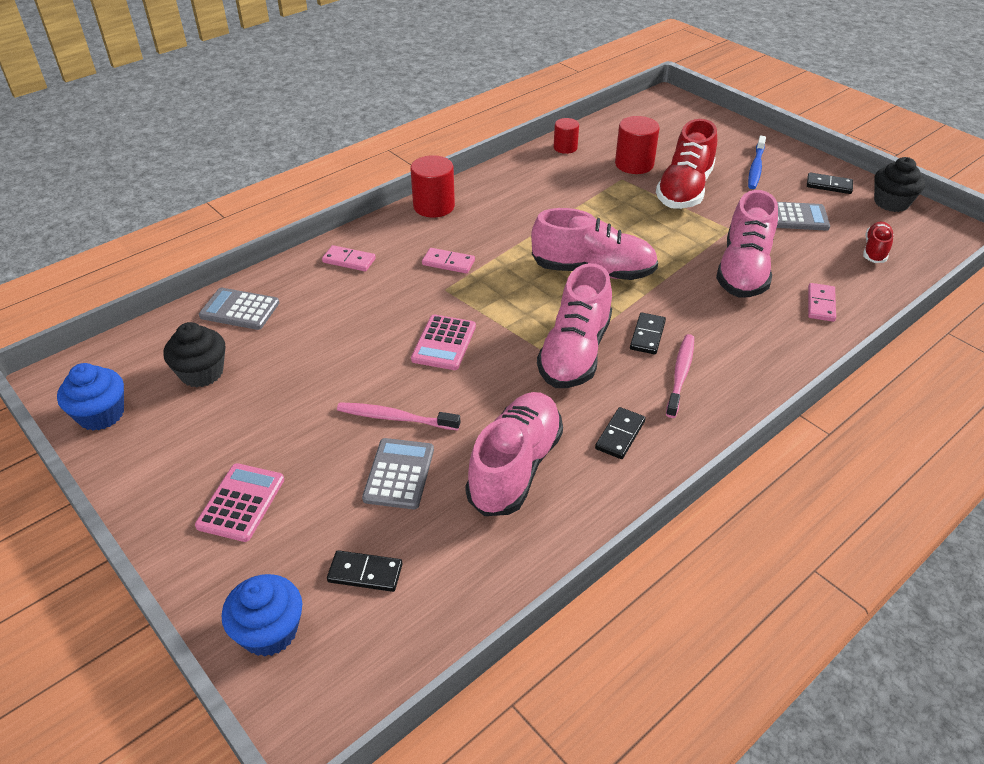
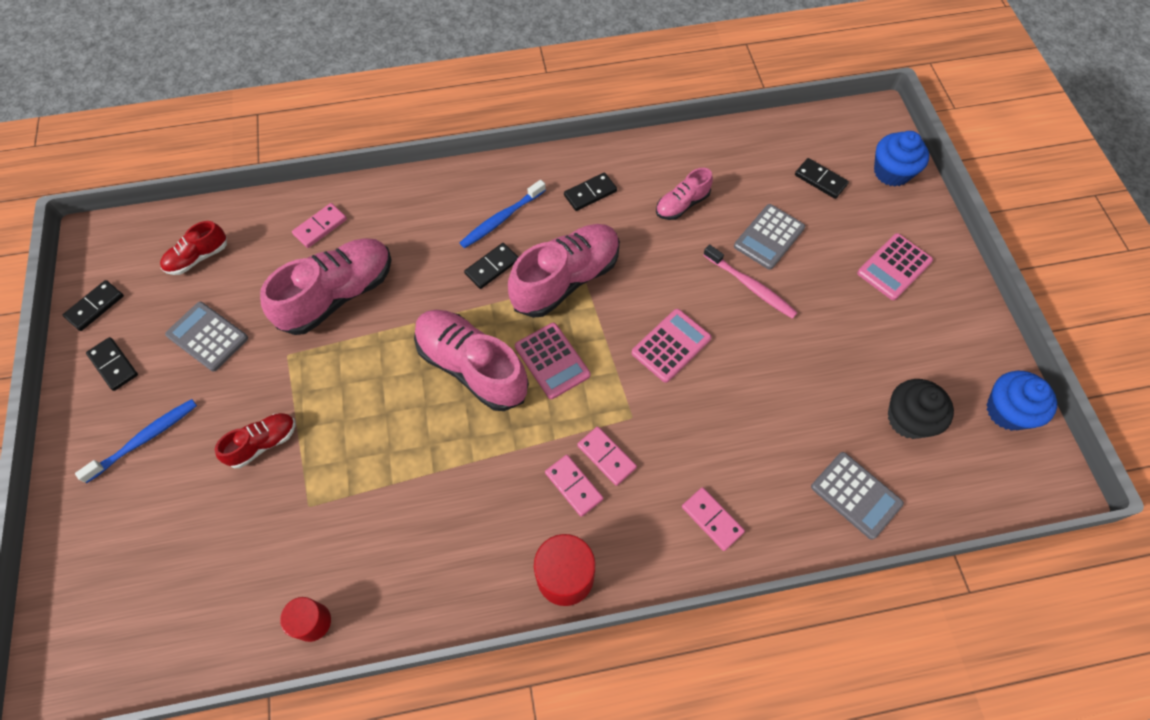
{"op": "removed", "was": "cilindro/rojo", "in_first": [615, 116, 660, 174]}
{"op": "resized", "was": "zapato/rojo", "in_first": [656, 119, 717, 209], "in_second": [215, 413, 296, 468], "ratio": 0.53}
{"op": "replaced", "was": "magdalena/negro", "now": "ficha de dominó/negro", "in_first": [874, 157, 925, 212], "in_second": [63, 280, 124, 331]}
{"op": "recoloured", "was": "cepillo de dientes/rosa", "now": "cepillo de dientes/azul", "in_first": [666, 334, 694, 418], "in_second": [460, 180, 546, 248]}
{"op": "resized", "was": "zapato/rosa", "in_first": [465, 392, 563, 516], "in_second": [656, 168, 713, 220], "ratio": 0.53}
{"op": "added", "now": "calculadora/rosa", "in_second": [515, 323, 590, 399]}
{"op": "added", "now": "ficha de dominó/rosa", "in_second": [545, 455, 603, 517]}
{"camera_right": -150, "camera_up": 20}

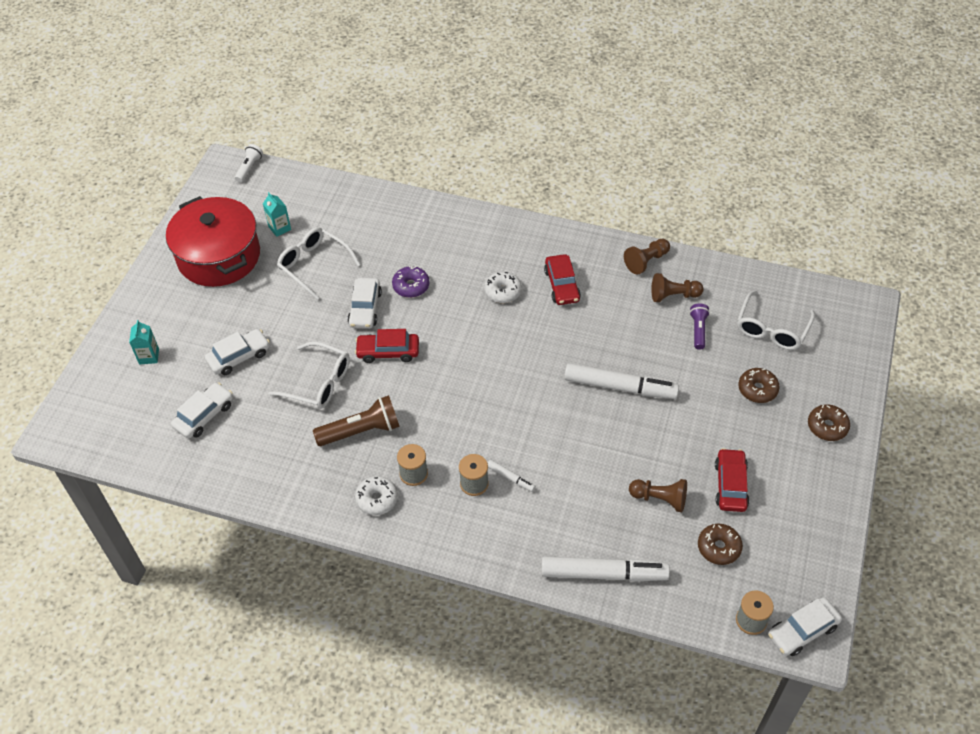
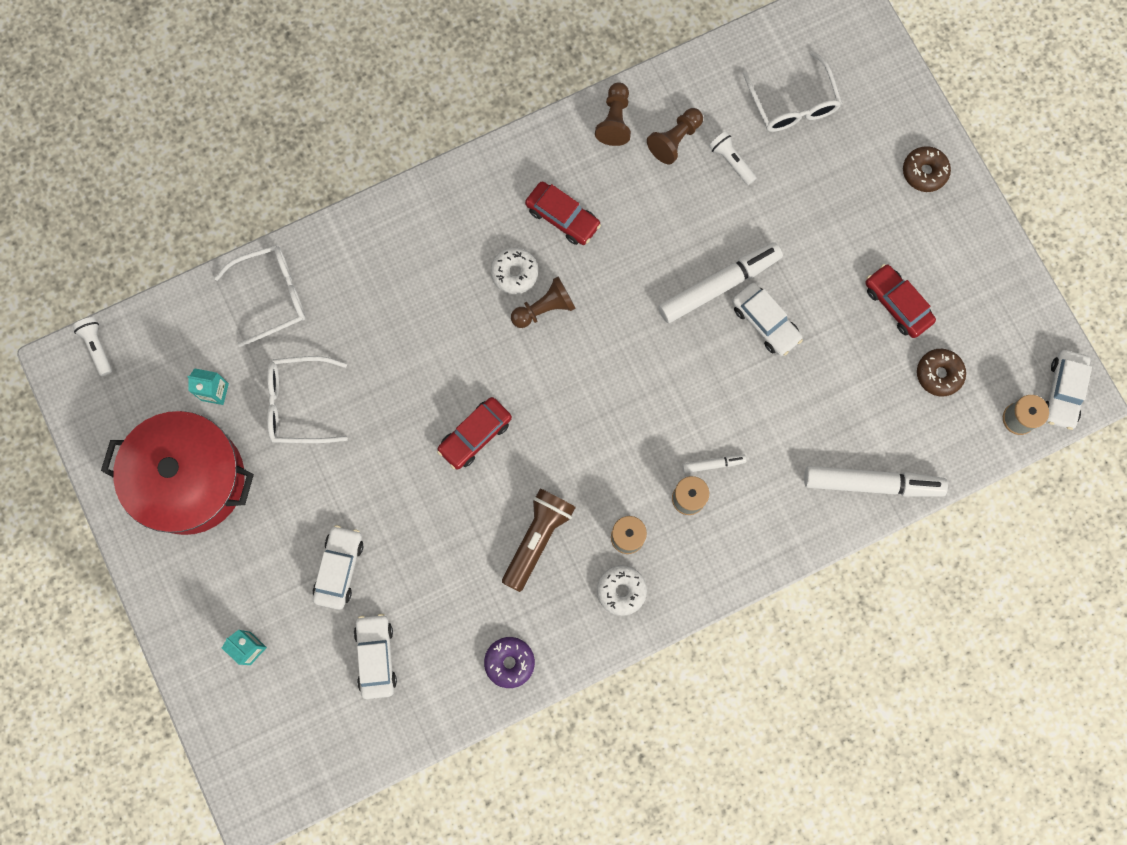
{"op": "moved", "was": "rosquilla/morado", "in_first": [392, 266, 430, 298], "in_second": [484, 637, 535, 688]}
{"op": "moved", "was": "coche/blanco", "in_first": [348, 278, 382, 329], "in_second": [732, 283, 803, 356]}
{"op": "recoloured", "was": "lámpara de mano/morado", "now": "lámpara de mano/blanco", "in_first": [690, 304, 710, 350], "in_second": [709, 131, 757, 185]}
{"op": "moved", "was": "gafas/blanco", "in_first": [268, 342, 350, 409], "in_second": [214, 245, 306, 347]}
{"op": "removed", "was": "rosquilla/marrón", "in_first": [738, 368, 780, 403]}
{"op": "moved", "was": "peón/marrón", "in_first": [629, 479, 687, 512], "in_second": [511, 277, 576, 328]}
{"op": "turned", "was": "rotulador/blanco", "in_first": [541, 557, 670, 582], "in_second": [804, 466, 948, 496], "clockwise": 45}
{"camera_right": -45, "camera_up": 25}

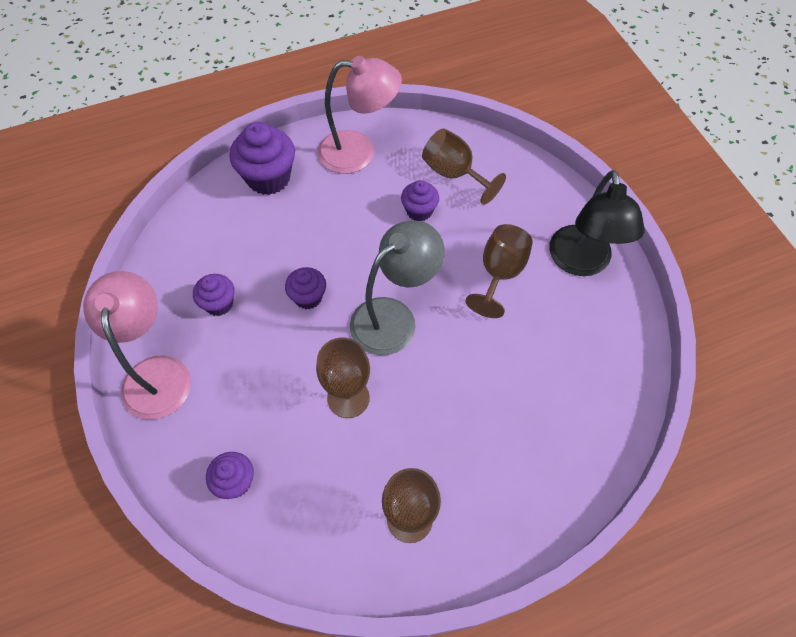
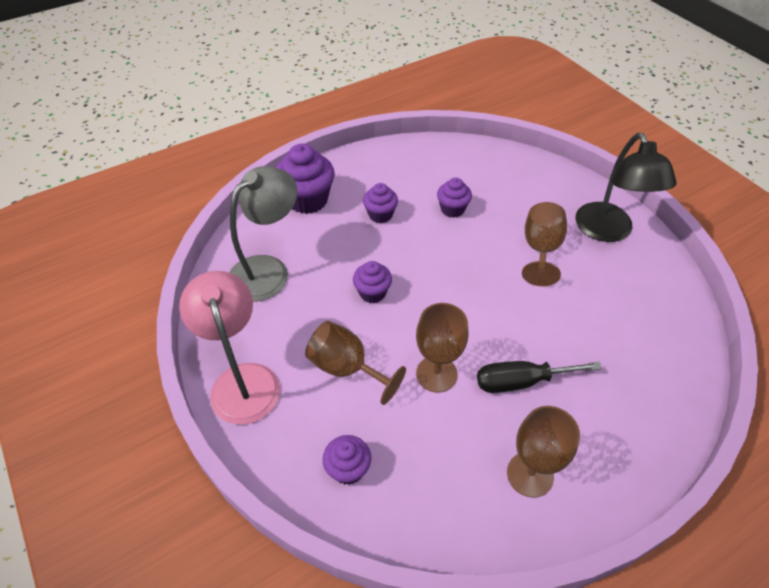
{"op": "removed", "was": "lámpara/rosa", "in_first": [317, 56, 402, 174]}
{"op": "moved", "was": "copa/marrón", "in_first": [422, 129, 506, 205], "in_second": [305, 321, 406, 405]}
{"op": "moved", "was": "lámpara/gris", "in_first": [350, 221, 445, 355], "in_second": [229, 166, 298, 301]}
{"op": "moved", "was": "magdalena/morado", "in_first": [193, 274, 235, 316], "in_second": [363, 183, 398, 223]}
{"op": "added", "now": "destornillador/negro", "in_second": [477, 361, 602, 393]}
{"camera_right": -10, "camera_up": -10}

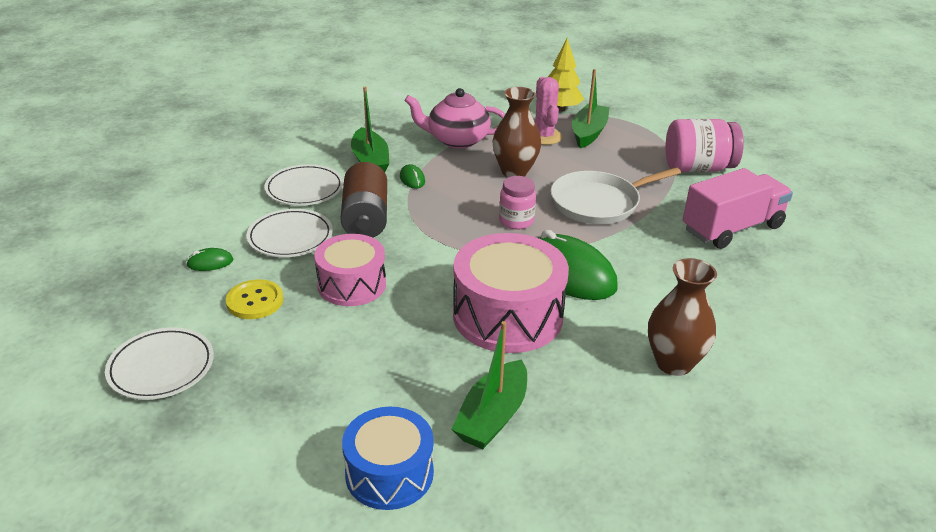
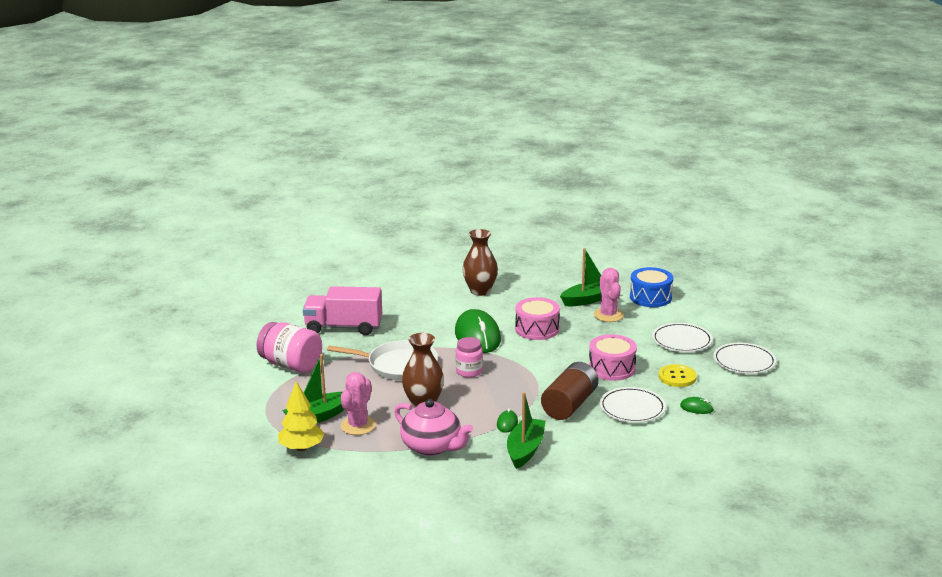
{"op": "moved", "was": "plato/blanco", "in_first": [265, 164, 344, 206], "in_second": [652, 323, 713, 352]}
{"op": "resized", "was": "tambor/rosa", "in_first": [453, 233, 569, 353], "in_second": [515, 297, 560, 340], "ratio": 0.64}
{"op": "added", "now": "cactus/rosa", "in_second": [594, 268, 624, 322]}
{"camera_right": -145, "camera_up": -10}

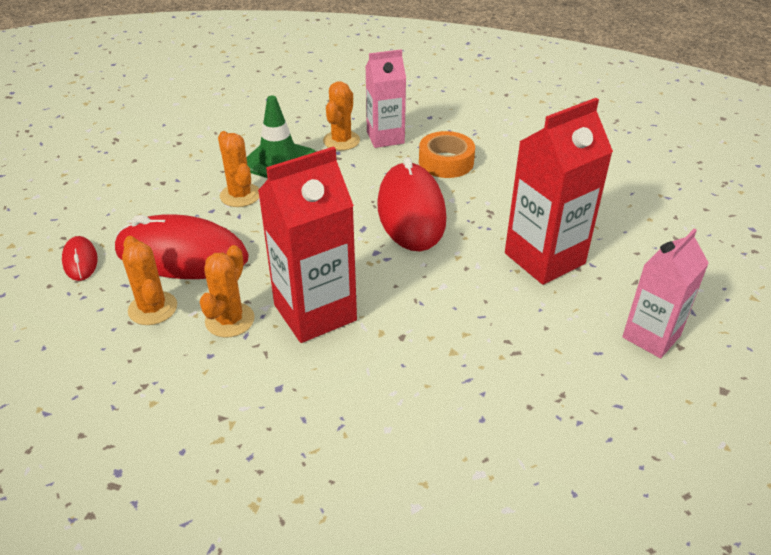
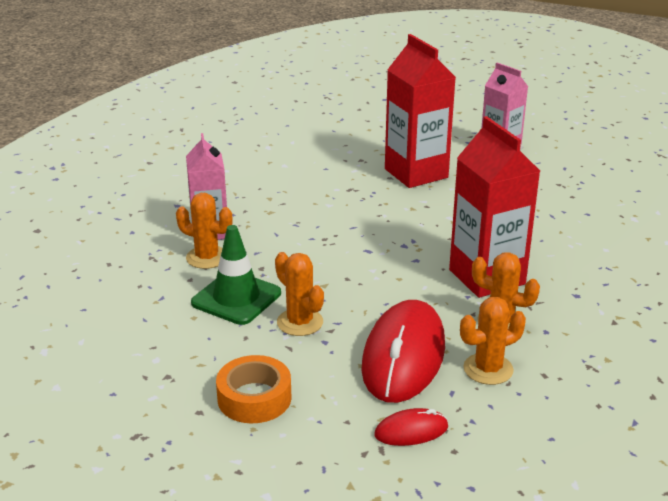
{"op": "turned", "was": "cactus/naranja", "in_first": [218, 131, 259, 207], "in_second": [275, 252, 324, 336], "clockwise": 75}
{"op": "moved", "was": "cinta adhesiva/naranja", "in_first": [419, 131, 475, 178], "in_second": [216, 355, 292, 423]}
{"op": "removed", "was": "ratón/rojo", "in_first": [377, 157, 446, 251]}
{"camera_right": -85, "camera_up": -10}

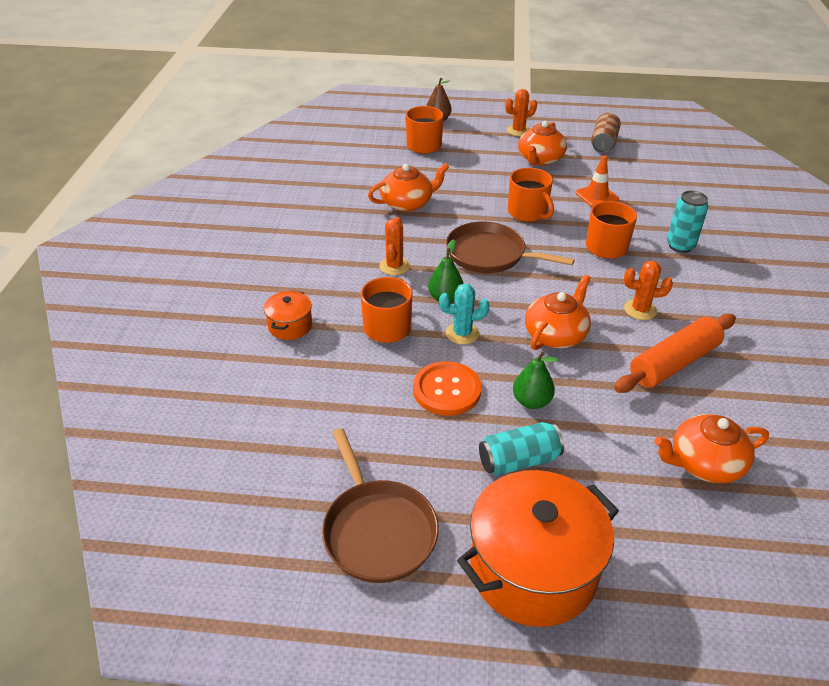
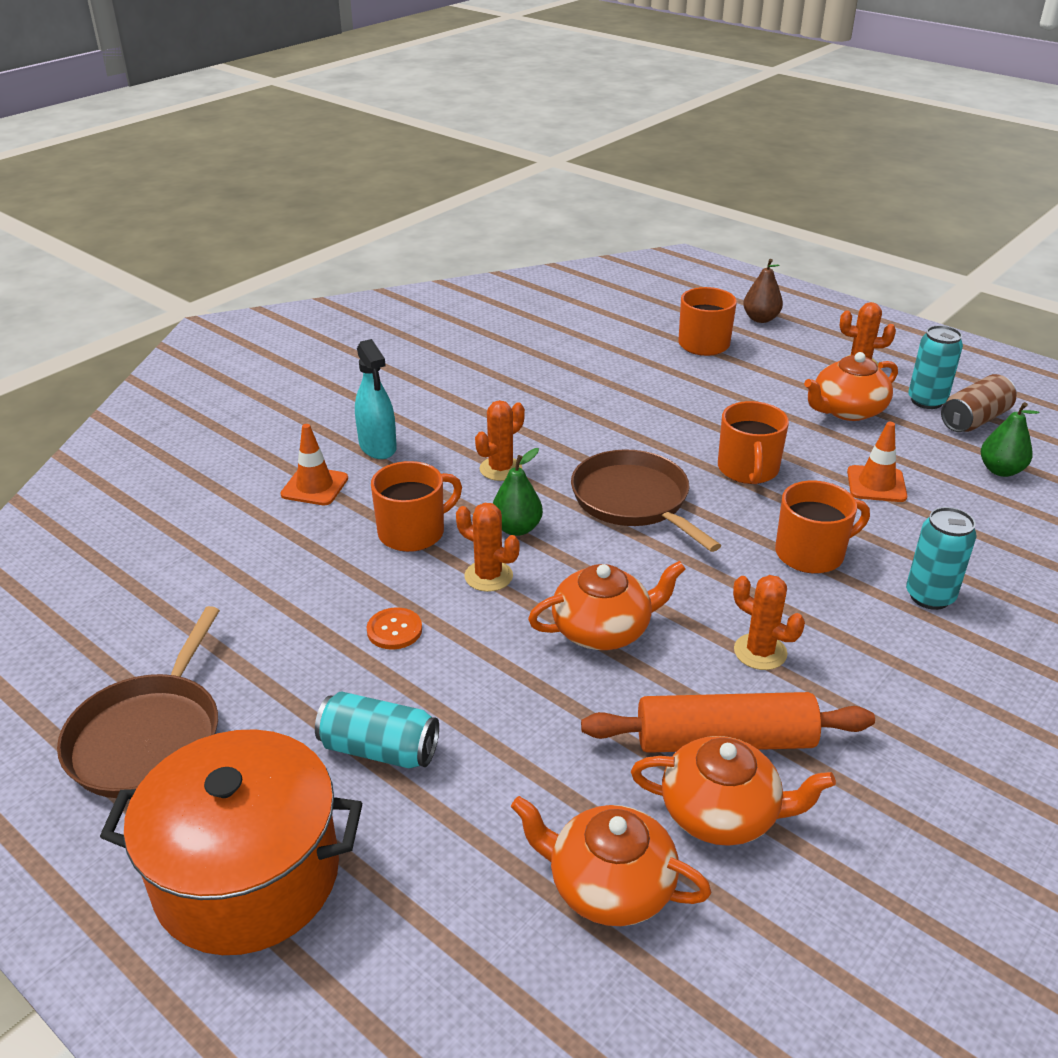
{"op": "moved", "was": "tetera/naranja", "in_first": [368, 163, 449, 212], "in_second": [631, 736, 836, 846]}
{"op": "recoloured", "was": "cactus/turquesa", "now": "cactus/naranja", "in_first": [439, 283, 489, 345], "in_second": [456, 503, 519, 592]}
{"op": "replaced", "was": "olla/naranja", "now": "cono de tráfico/naranja", "in_first": [264, 291, 312, 340], "in_second": [281, 424, 348, 505]}
{"op": "moved", "was": "pera/verde", "in_first": [513, 352, 558, 409], "in_second": [981, 402, 1039, 477]}
{"op": "resized", "was": "botón/naranja", "in_first": [413, 361, 482, 416], "in_second": [367, 607, 422, 650], "ratio": 0.57}
{"op": "added", "now": "lata/turquesa", "in_second": [908, 325, 963, 409]}
{"op": "added", "now": "pulverizador/turquesa", "in_second": [355, 339, 397, 459]}
{"camera_right": 35, "camera_up": -5}

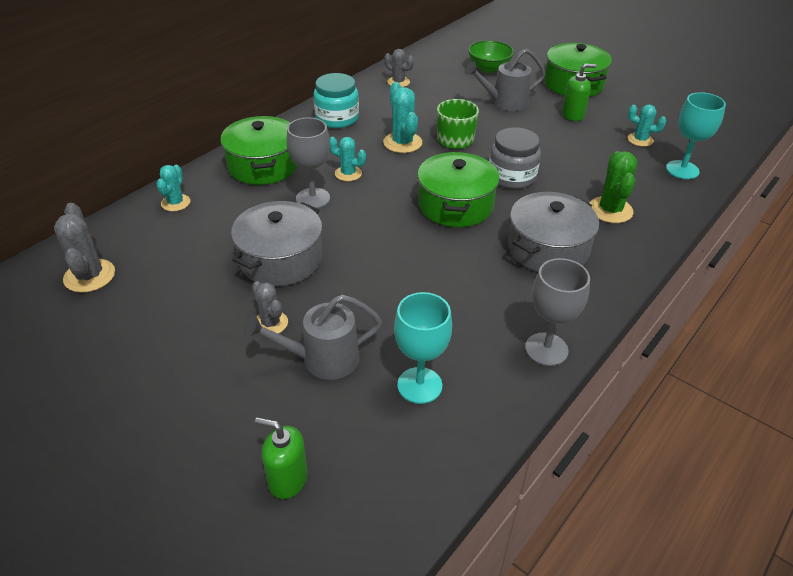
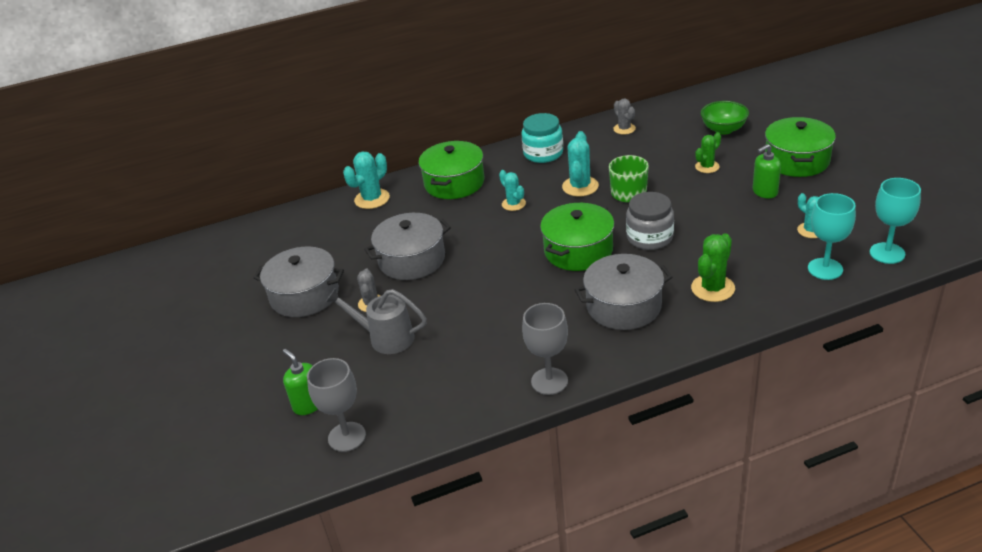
{"op": "replaced", "was": "regadera/gris", "now": "cactus/verde", "in_first": [465, 49, 546, 111], "in_second": [695, 132, 721, 173]}
{"op": "turned", "was": "dispensador de jabón/verde", "in_first": [562, 64, 596, 121], "in_second": [753, 144, 781, 198], "clockwise": 135}
{"op": "moved", "was": "copa/gris", "in_first": [286, 117, 330, 208], "in_second": [307, 358, 366, 452]}
{"op": "resized", "was": "cactus/turquesa", "in_first": [157, 165, 190, 211], "in_second": [343, 151, 390, 209], "ratio": 1.52}
{"op": "removed", "was": "cactus/gris", "in_first": [54, 203, 115, 293]}
{"op": "moved", "was": "copa/turquesa", "in_first": [394, 292, 452, 404], "in_second": [870, 178, 921, 264]}
{"op": "added", "now": "olla/gris", "in_second": [253, 247, 344, 317]}
{"camera_right": 35, "camera_up": -5}

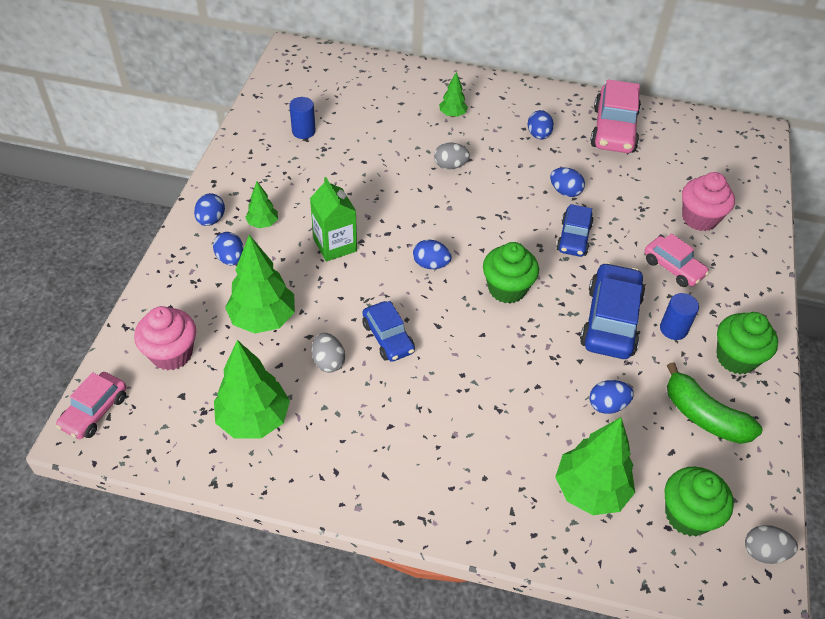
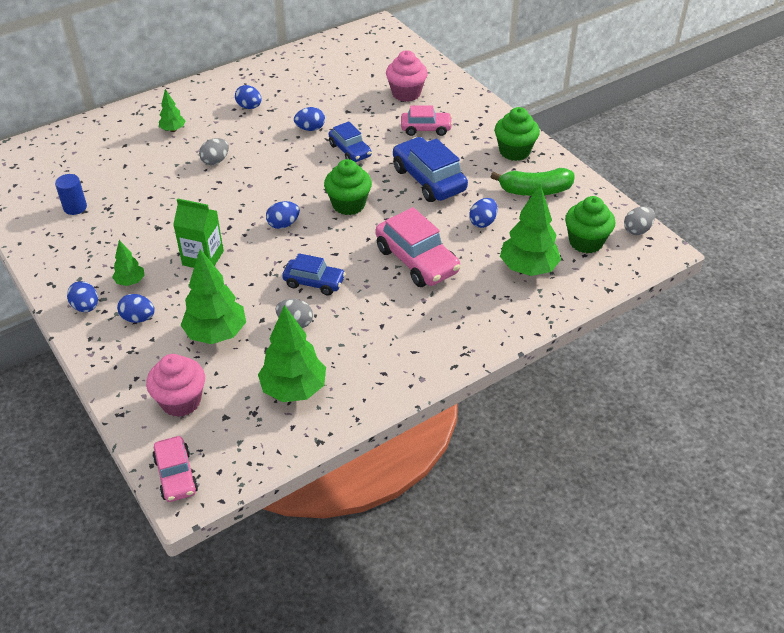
{"op": "moved", "was": "coche/rosa", "in_first": [590, 79, 641, 153], "in_second": [376, 207, 461, 287]}
{"op": "removed", "was": "cilindro/azul", "in_first": [660, 293, 699, 340]}
{"camera_right": -45, "camera_up": -5}

